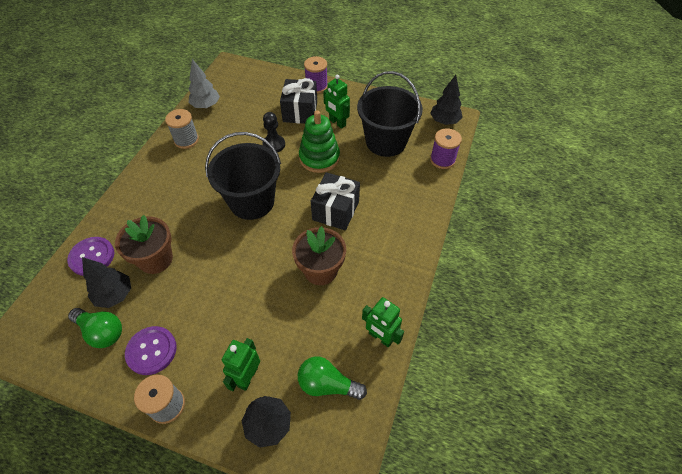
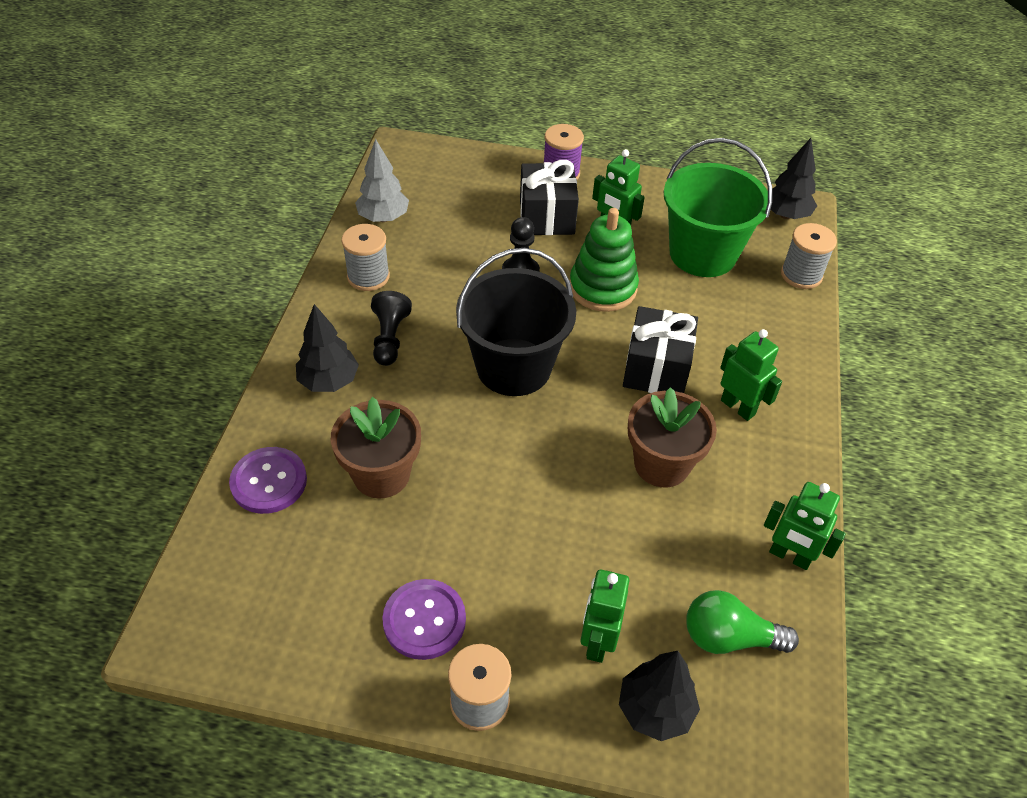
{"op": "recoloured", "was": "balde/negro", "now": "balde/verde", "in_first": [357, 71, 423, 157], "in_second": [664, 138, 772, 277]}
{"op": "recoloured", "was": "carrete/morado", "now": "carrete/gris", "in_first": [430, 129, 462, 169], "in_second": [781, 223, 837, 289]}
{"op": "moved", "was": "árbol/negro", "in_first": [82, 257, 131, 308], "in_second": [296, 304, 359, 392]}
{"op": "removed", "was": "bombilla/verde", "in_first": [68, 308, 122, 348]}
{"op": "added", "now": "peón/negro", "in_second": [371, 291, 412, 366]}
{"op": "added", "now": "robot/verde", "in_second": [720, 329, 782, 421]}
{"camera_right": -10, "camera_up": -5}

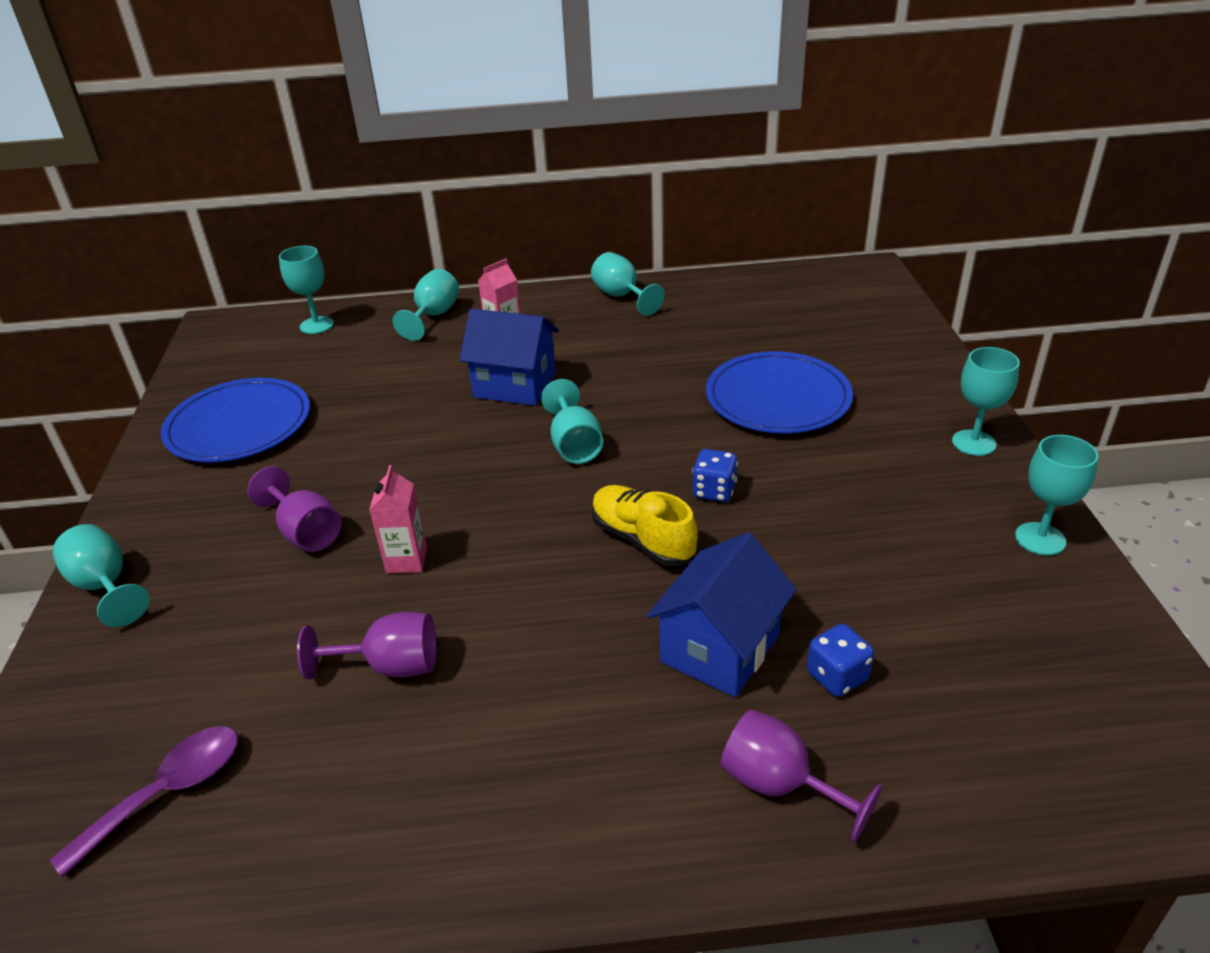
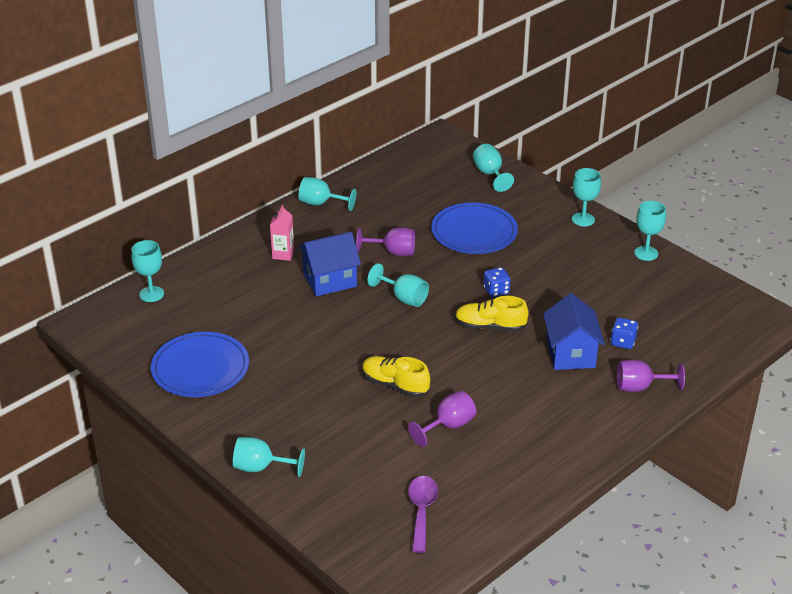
{"op": "moved", "was": "copa/turquesa", "in_first": [393, 269, 459, 341], "in_second": [473, 144, 514, 192]}
{"op": "replaced", "was": "cartón de leche/rosa", "now": "zapato/amarillo", "in_first": [369, 465, 427, 573], "in_second": [362, 356, 430, 397]}
{"op": "moved", "was": "copa/morado", "in_first": [247, 466, 341, 552], "in_second": [356, 227, 415, 256]}
{"camera_right": -40, "camera_up": 0}

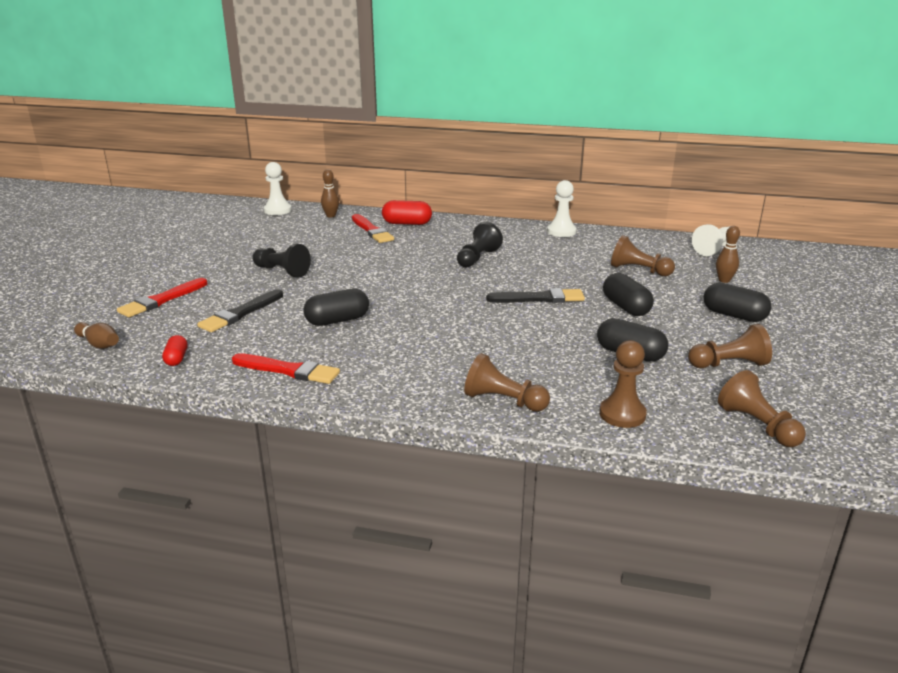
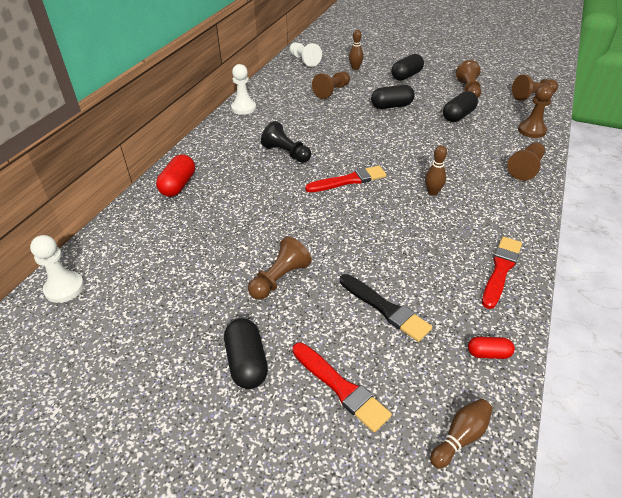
{"op": "moved", "was": "bolo/marrón", "in_first": [321, 169, 339, 218], "in_second": [425, 145, 447, 195]}
{"op": "moved", "was": "pincel/rojo", "in_first": [352, 214, 394, 243], "in_second": [305, 166, 386, 192]}
{"op": "recoloured", "was": "peón/negro", "now": "peón/marrón", "in_first": [252, 244, 311, 277], "in_second": [248, 236, 312, 300]}
{"op": "removed", "was": "pincel/negro", "in_first": [486, 288, 585, 303]}
{"op": "moved", "was": "cápsula/negro", "in_first": [304, 289, 369, 326], "in_second": [224, 318, 268, 389]}
{"camera_right": -80, "camera_up": 15}

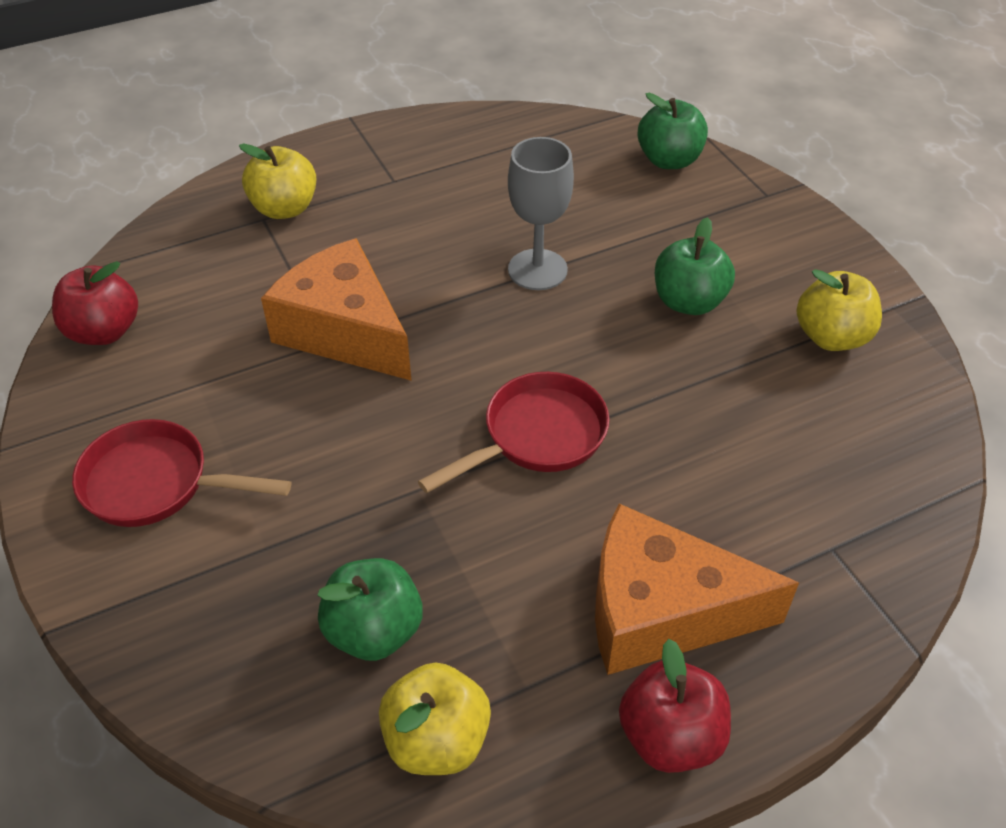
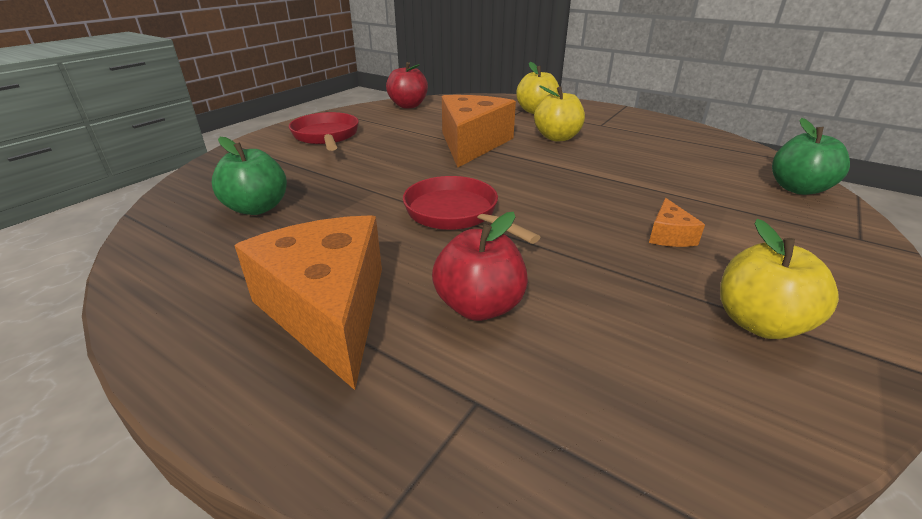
{"op": "removed", "was": "copa/gris", "in_first": [508, 137, 574, 290]}
{"op": "replaced", "was": "manzana/verde", "now": "queso/naranja", "in_first": [655, 217, 735, 315], "in_second": [649, 198, 705, 247]}
{"op": "turned", "was": "sartén/rojo", "in_first": [418, 372, 609, 493], "in_second": [403, 176, 540, 244], "clockwise": -150}
{"op": "moved", "was": "manzana/rojo", "in_first": [619, 639, 731, 773], "in_second": [432, 212, 528, 321]}
{"op": "moved", "was": "manzana/amarillo", "in_first": [379, 662, 491, 775], "in_second": [534, 86, 585, 141]}
{"camera_right": 60, "camera_up": -15}

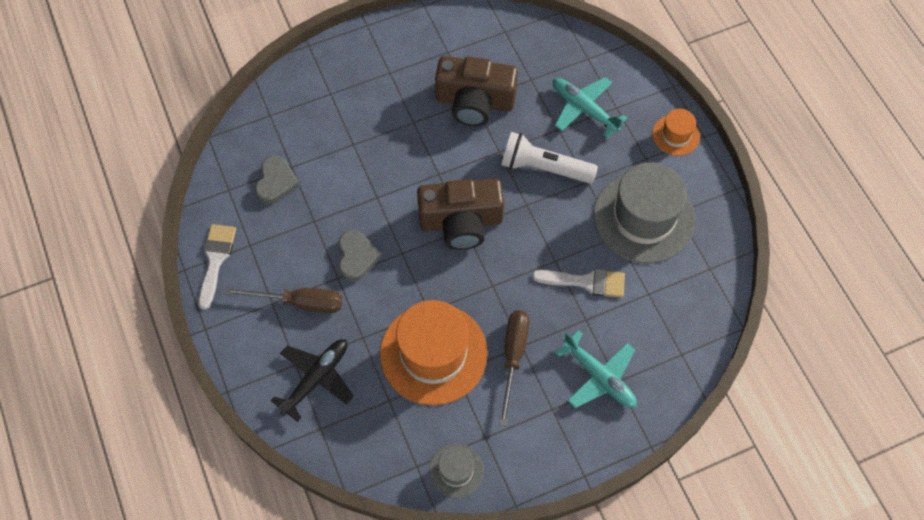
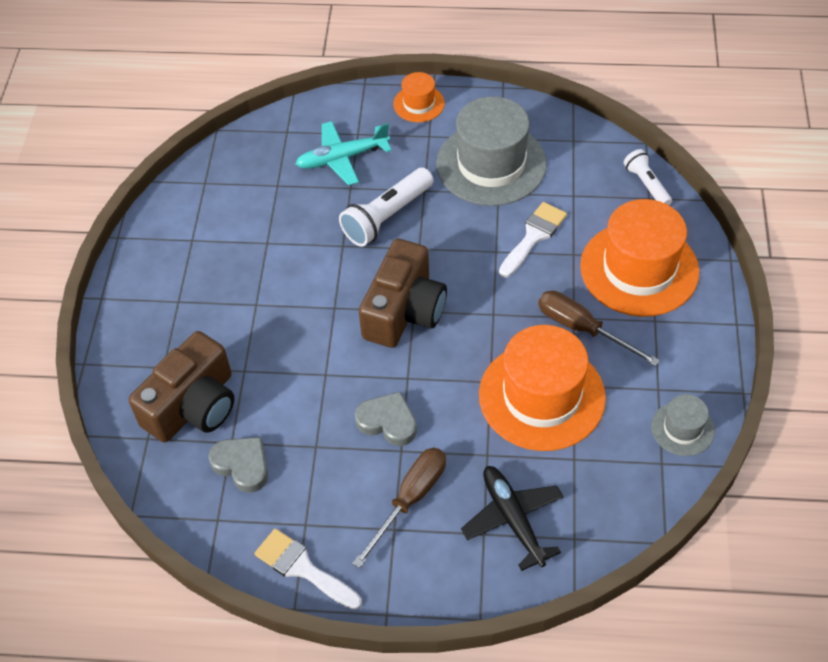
{"op": "moved", "was": "cámara/marrón", "in_first": [435, 56, 518, 126], "in_second": [129, 331, 234, 442]}
{"op": "replaced", "was": "avión/turquesa", "now": "sombrero/naranja", "in_first": [555, 330, 637, 408], "in_second": [580, 199, 699, 317]}
{"op": "added", "now": "lámpara de mano/blanco", "in_second": [624, 149, 672, 205]}
{"camera_right": -60, "camera_up": -10}

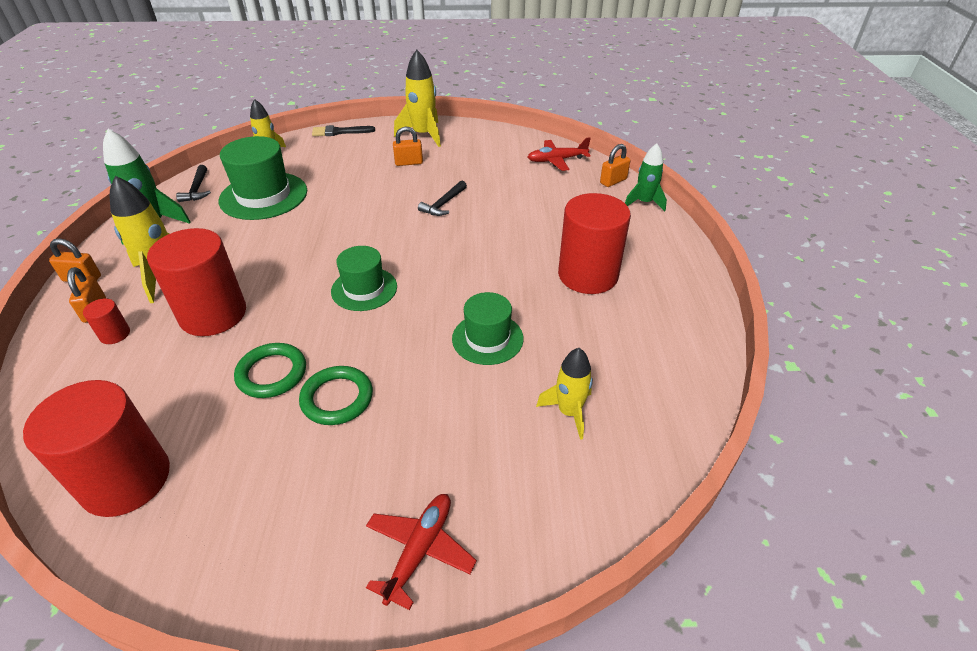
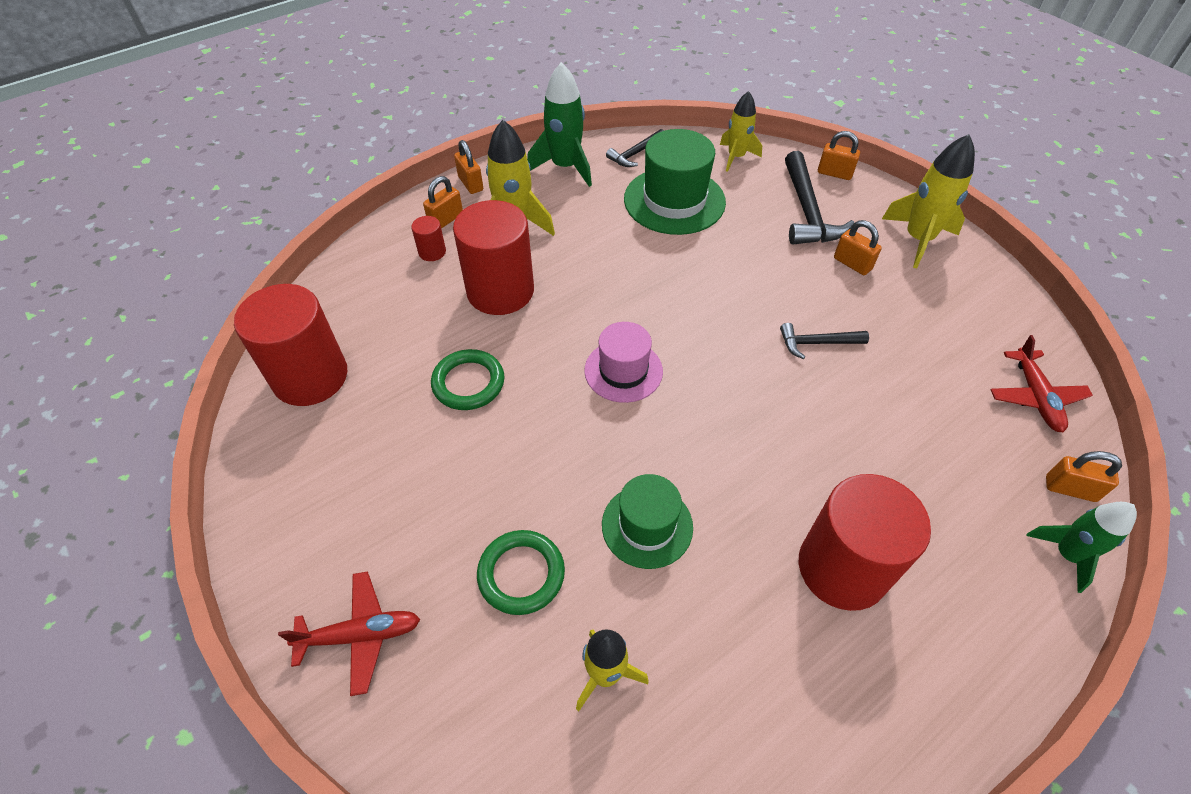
{"op": "replaced", "was": "pincel/negro", "now": "candado/naranja", "in_first": [312, 125, 375, 136], "in_second": [818, 131, 860, 180]}
{"op": "turned", "was": "avión/rojo", "in_first": [528, 137, 591, 171], "in_second": [990, 335, 1093, 432], "clockwise": -135}
{"op": "recoloured", "was": "sombrero/verde", "now": "sombrero/rosa", "in_first": [331, 246, 397, 311], "in_second": [584, 322, 663, 403]}
{"op": "moved", "was": "anillo/verde", "in_first": [299, 366, 373, 425], "in_second": [477, 530, 565, 615]}
{"op": "added", "now": "martillo/negro", "in_second": [785, 151, 854, 245]}
{"camera_right": 55, "camera_up": 10}

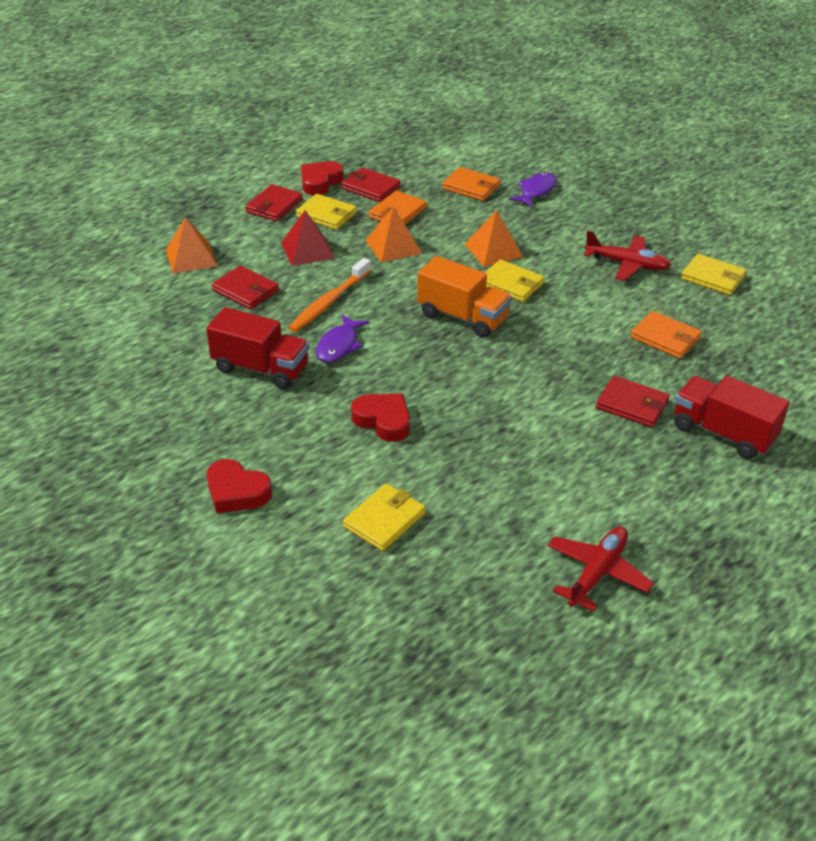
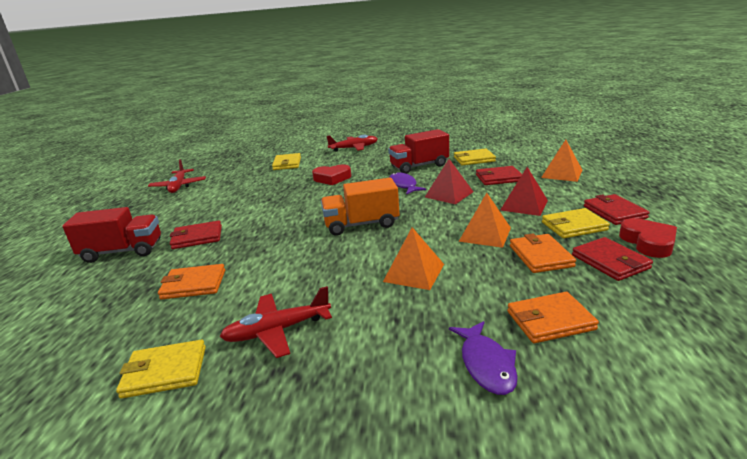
{"op": "turned", "was": "cartera/rojo", "in_first": [341, 167, 401, 202], "in_second": [572, 237, 653, 281], "clockwise": 75}
{"op": "replaced", "was": "cepillo de dientes/naranja", "now": "pirámide/rojo", "in_first": [288, 258, 371, 332], "in_second": [425, 159, 473, 204]}
{"op": "moved", "was": "cartera/amarillo", "in_first": [485, 259, 545, 302], "in_second": [454, 148, 496, 165]}
{"op": "replaced", "was": "corazón/rojo", "now": "avión/rojo", "in_first": [207, 459, 272, 513], "in_second": [327, 135, 377, 152]}
{"camera_right": 140, "camera_up": -15}

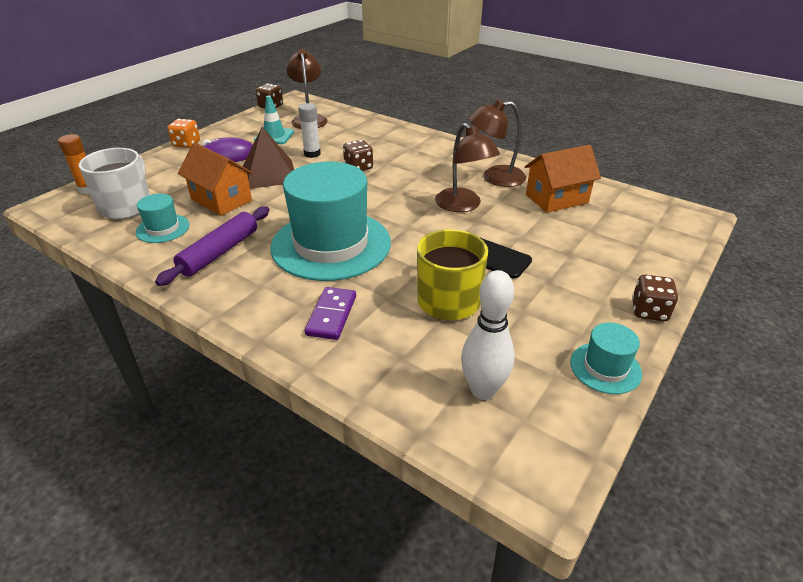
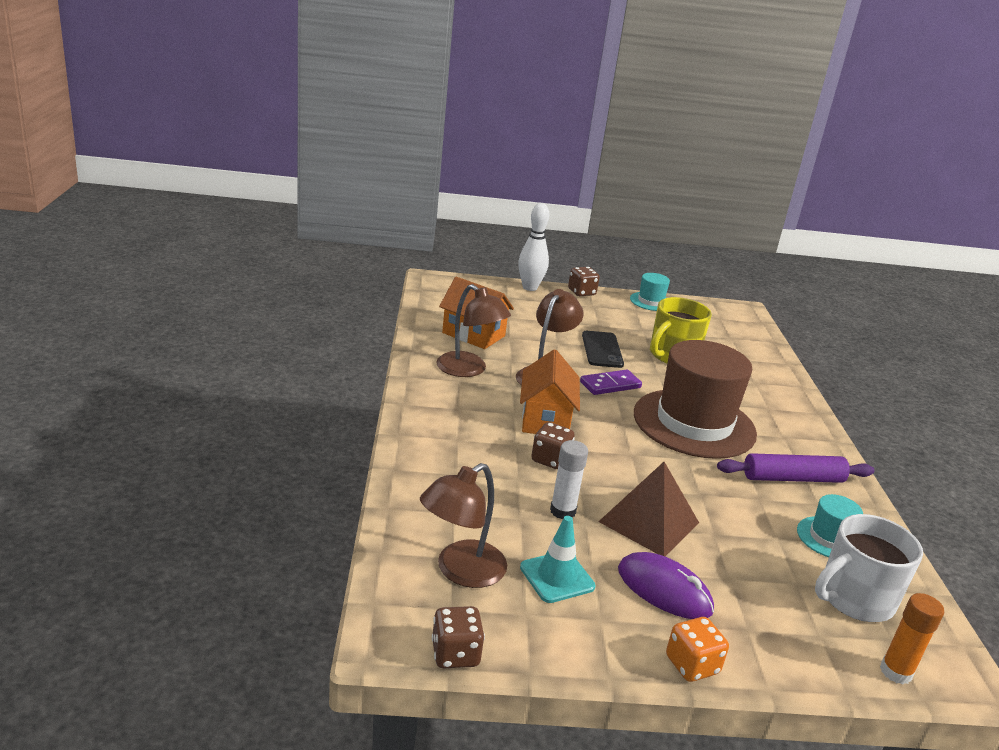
{"op": "moved", "was": "casa/naranja", "in_first": [178, 143, 253, 216], "in_second": [520, 349, 580, 434]}
{"op": "recoloured", "was": "sombrero/turquesa", "now": "sombrero/marrón", "in_first": [270, 162, 391, 281], "in_second": [634, 340, 757, 459]}
{"op": "moved", "was": "bolo/blanco", "in_first": [461, 270, 515, 400], "in_second": [518, 203, 549, 291]}
{"op": "moved", "was": "ficha de dominó/morado", "in_first": [305, 287, 356, 340], "in_second": [580, 370, 642, 395]}
{"camera_right": -130, "camera_up": -10}

